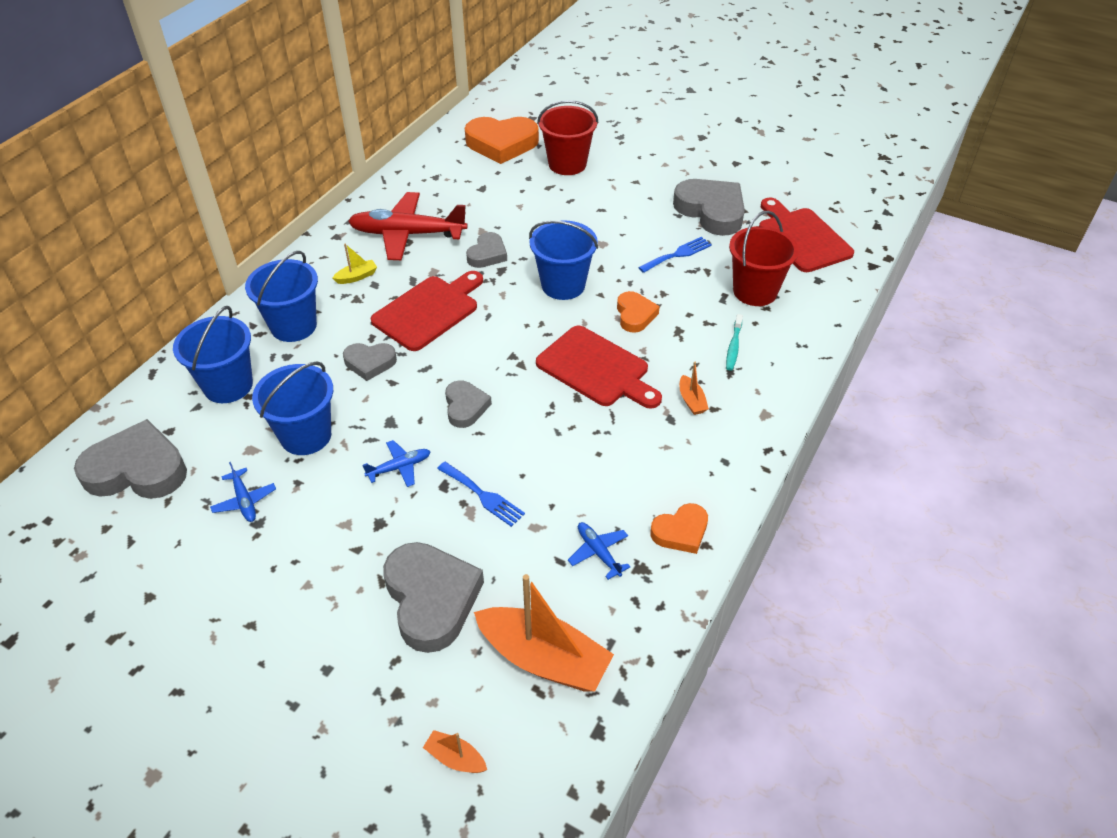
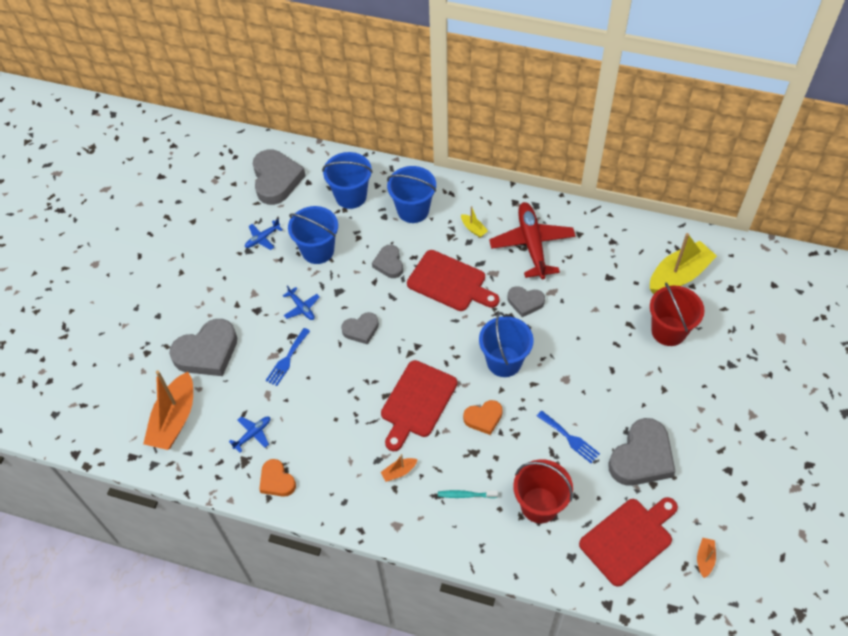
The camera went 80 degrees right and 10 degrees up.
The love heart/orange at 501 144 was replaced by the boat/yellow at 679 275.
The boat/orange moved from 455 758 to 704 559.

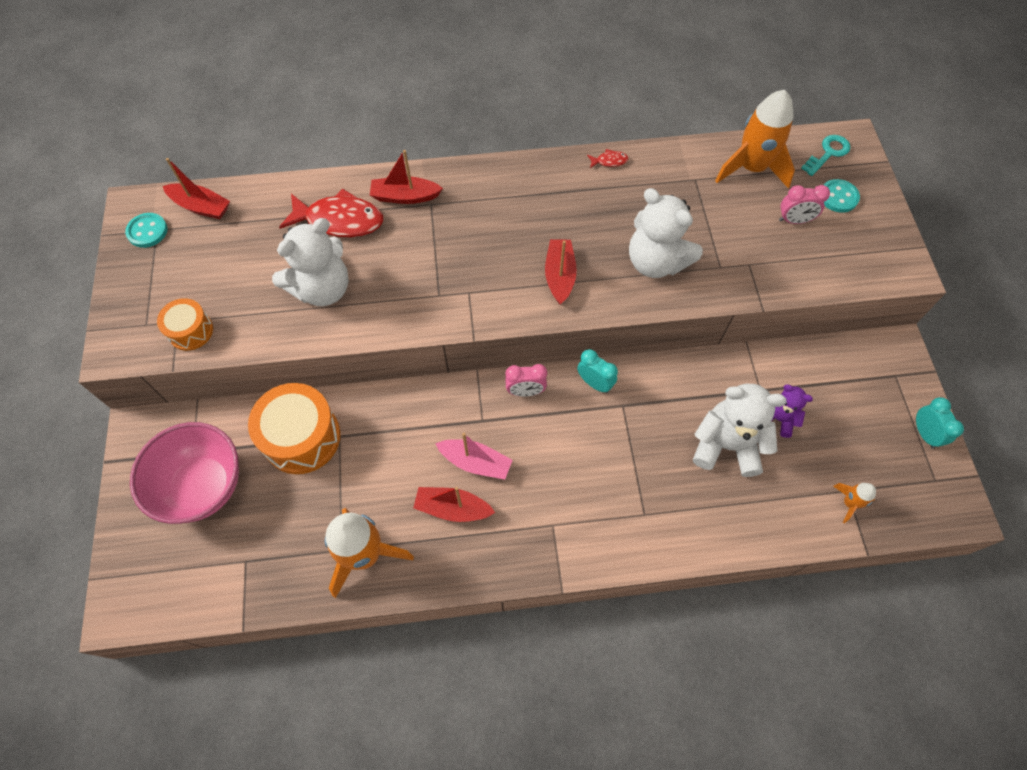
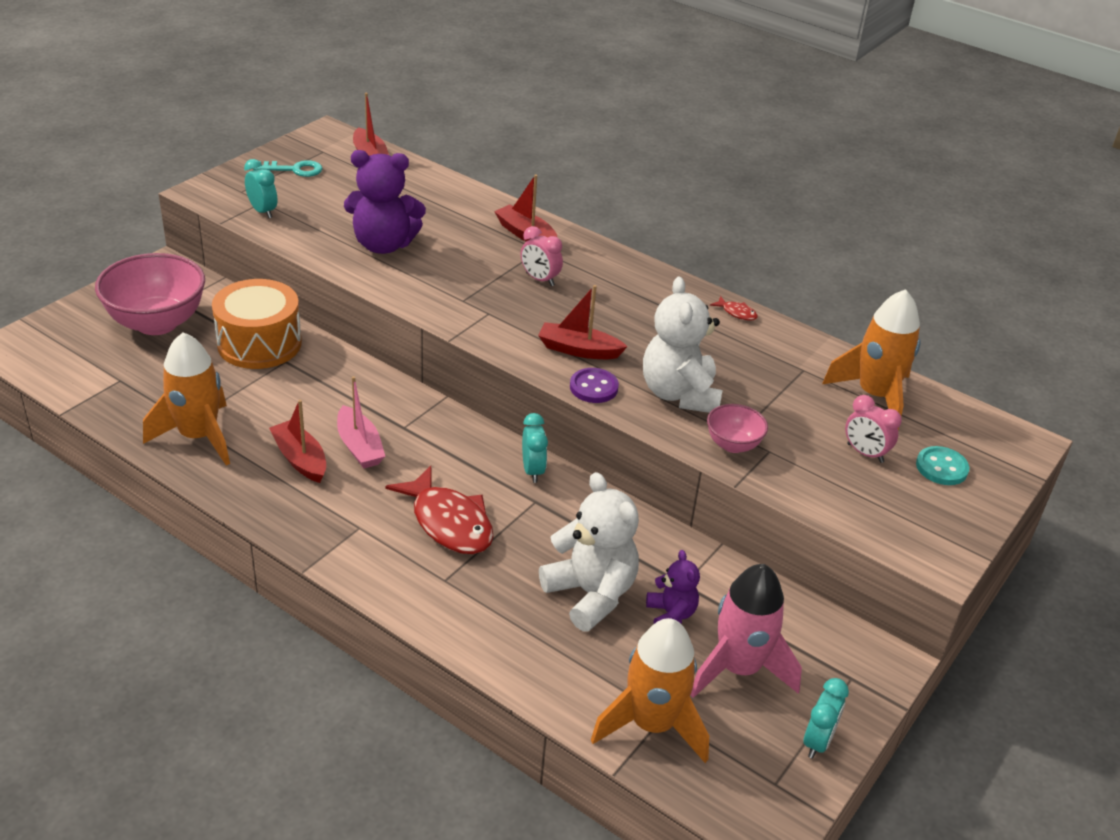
The camera went 40 degrees right and 25 degrees down.
The key/teal moved from 828 153 to 294 169.
The fish figure/crimson moved from 339 220 to 448 522.
The button/teal at 147 231 disappeared.
The stuffed bear/snow-white at 322 289 became the stuffed bear/purple at 383 245.
The boat/crimson at 560 276 turned 120 degrees counterclockwise.
The drum/orange at 190 331 was replaced by the clock/teal at 263 211.
The clock/rosy moved from 525 391 to 540 279.
The rocket/orange at 849 503 changed to 2.13 times the size.
The button/purple at 593 387 appeared.
The serving bowl/rosy at 733 445 appeared.
The rocket/rosy at 738 668 appeared.

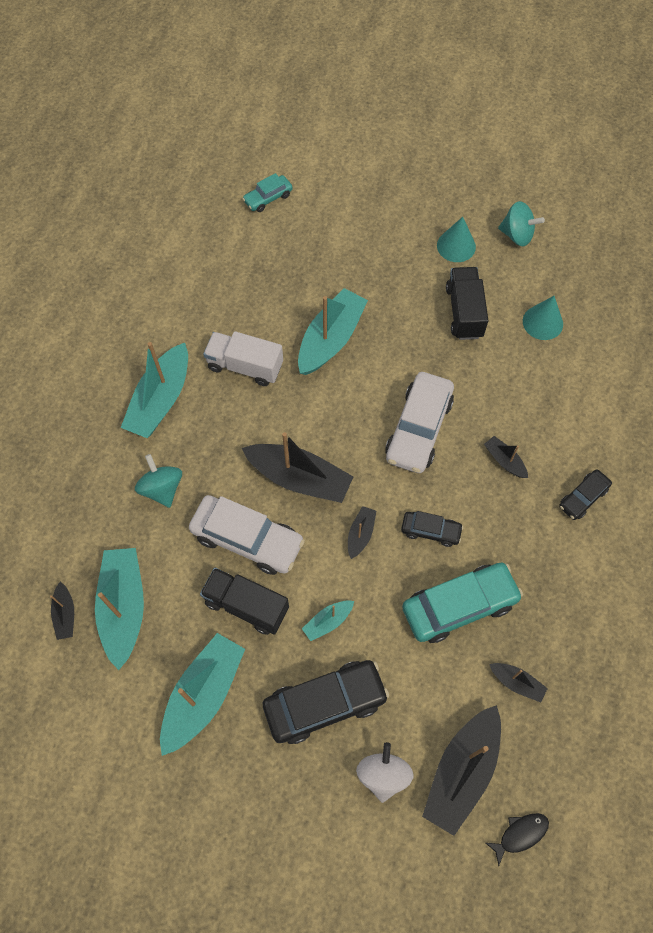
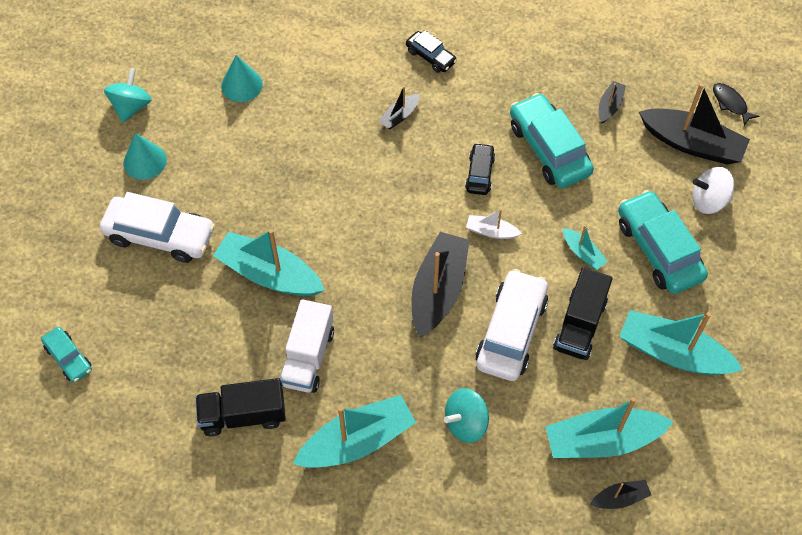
The camera went 95 degrees left and 5 degrees down.
The lorry/ebony moved from 464 312 to 243 415.
The boat/teal at 161 400 turned 45 degrees counterclockwise.
The automobile/snow-white moved from 418 429 to 160 235.
The boat/ebony at 360 534 became the boat/snow-white at 491 231.
The automobile/ebony at 325 703 became the automobile/teal at 658 249.

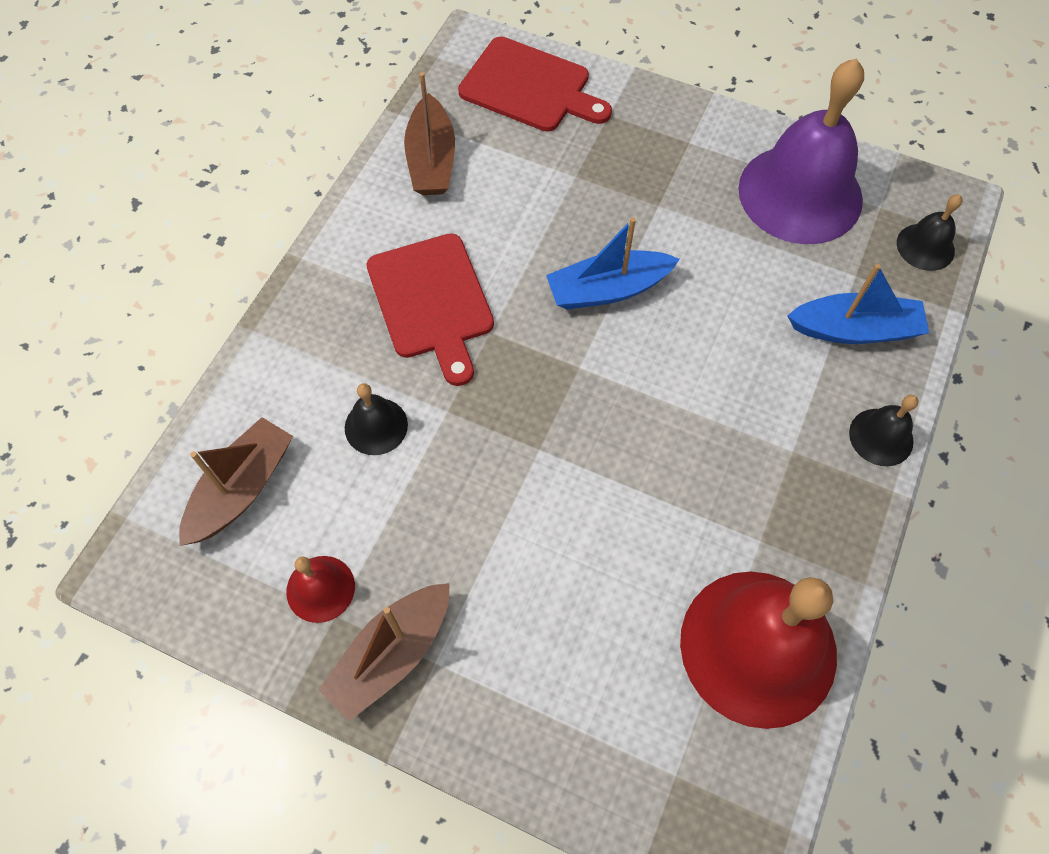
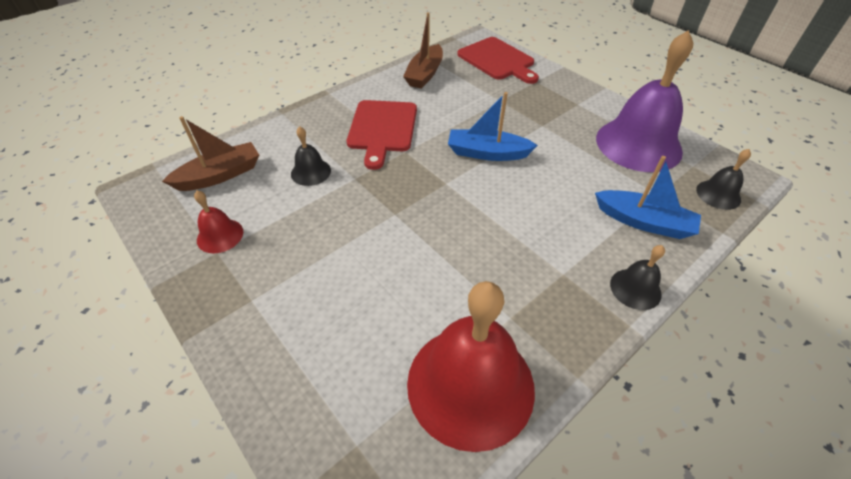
The camera went 25 degrees right and 15 degrees down.
The boat/dark brown at 391 654 disappeared.

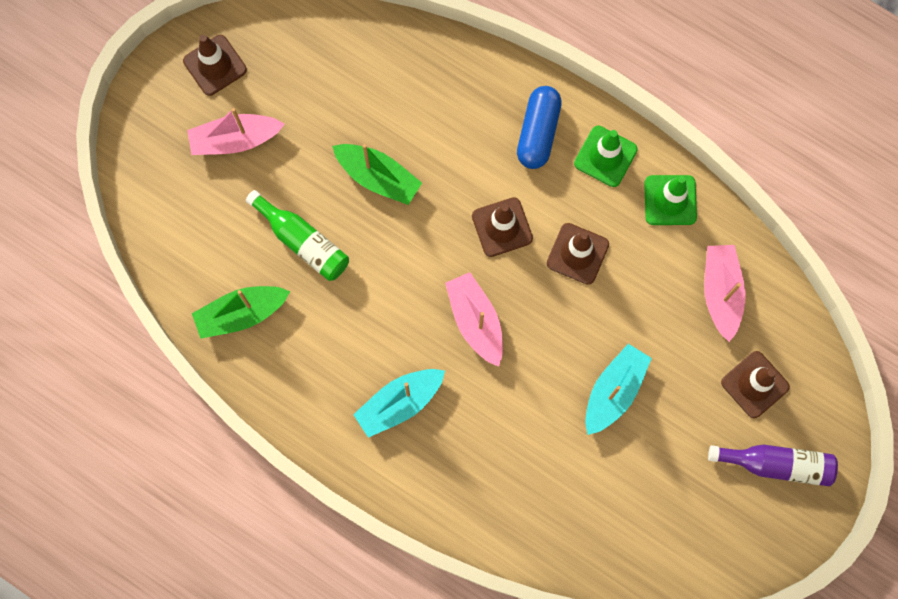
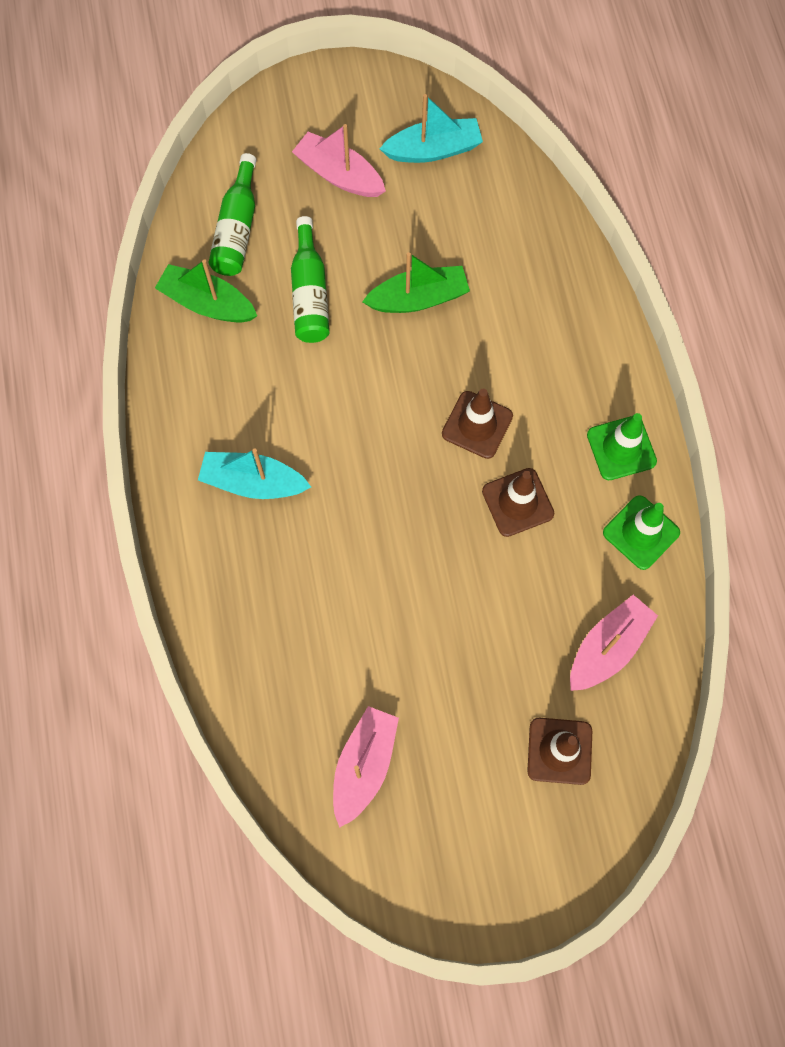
The camera went 45 degrees right and 5 degrees down.
The safety cone/dark brown at 215 65 disappeared.
The pill/royal blue at 538 132 disappeared.
The boat/emerald at 378 177 turned 90 degrees counterclockwise.
The boat/rosy moved from 475 321 to 364 765.
The boat/teal moved from 614 391 to 433 150.
The flask/purple at 776 464 disappeared.
The flask/emerald at 237 229 appeared.

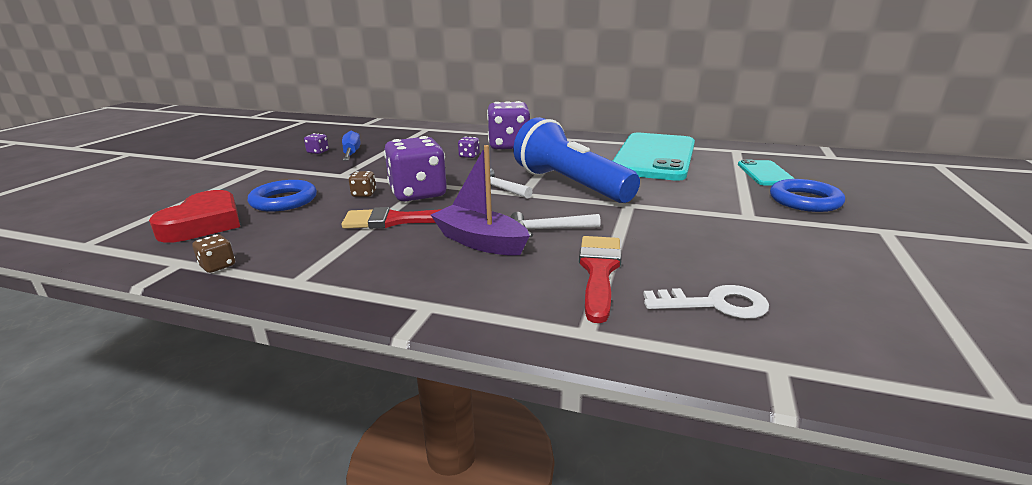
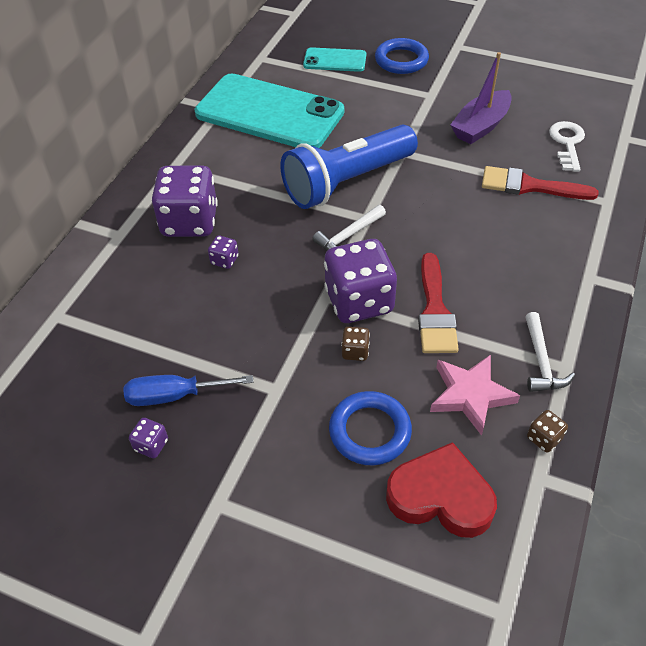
The camera went 85 degrees left and 25 degrees up.
The boat/purple moved from 480 242 to 480 126.
The carpenter's hammer/snow-white moved from 549 229 to 541 361.
The star shape/rosy at 470 395 appeared.

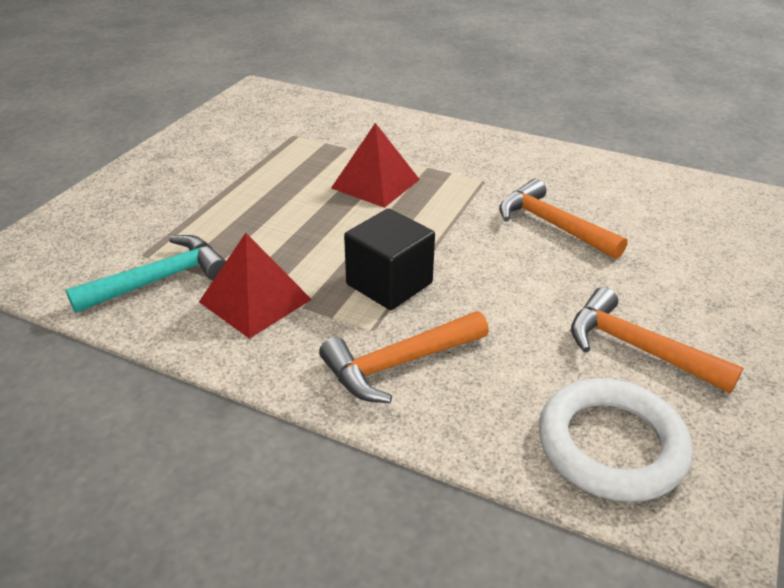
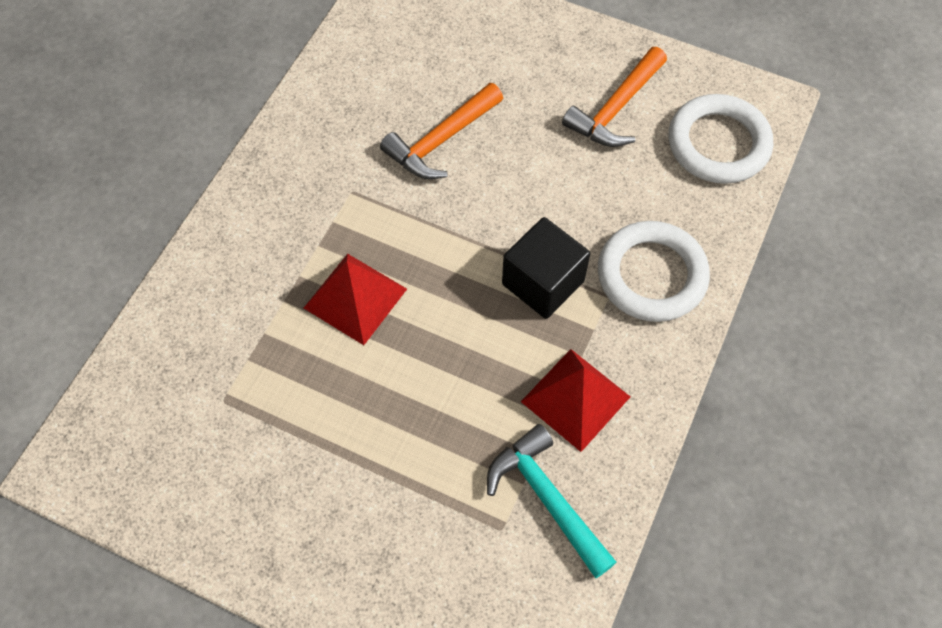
The camera went 90 degrees left and 25 degrees up.
The carpenter's hammer/orange at 398 364 was replaced by the torus/snow-white at 651 275.

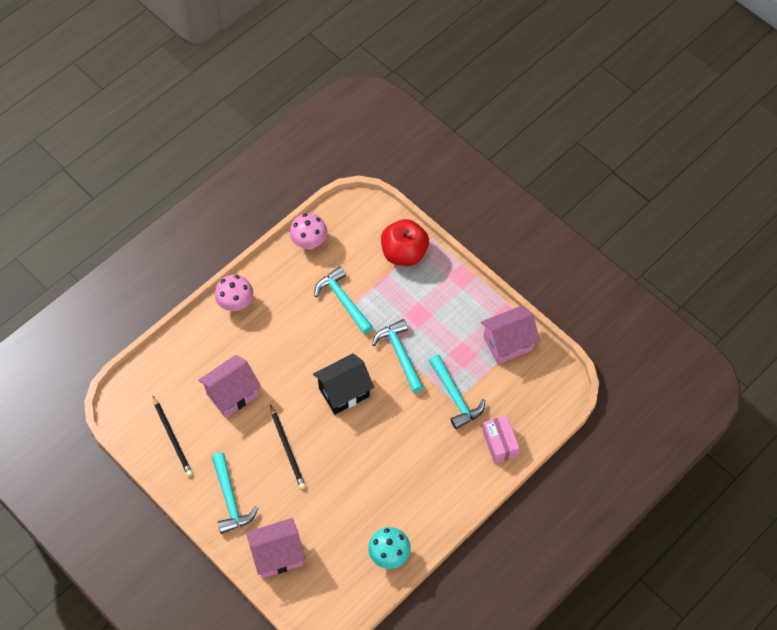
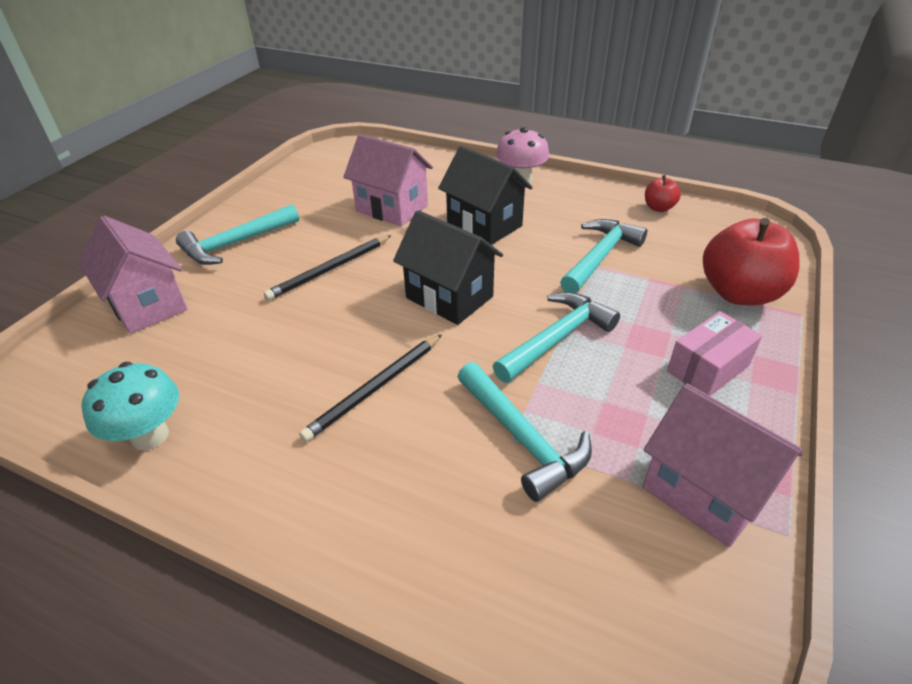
The camera went 70 degrees right and 20 degrees down.
The fungus/rosy at 309 242 was replaced by the toy apple/crimson at 658 208.
The carpenter's hammer/teal at 455 397 turned 75 degrees counterclockwise.
The wooden pencil/ebony moved from 172 437 to 375 388.
The parcel/rosy moved from 499 443 to 708 368.
The toy house/ebony at 484 225 appeared.

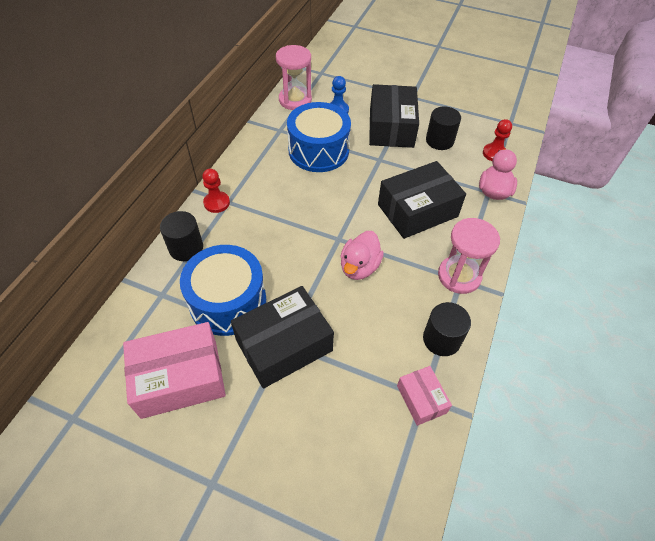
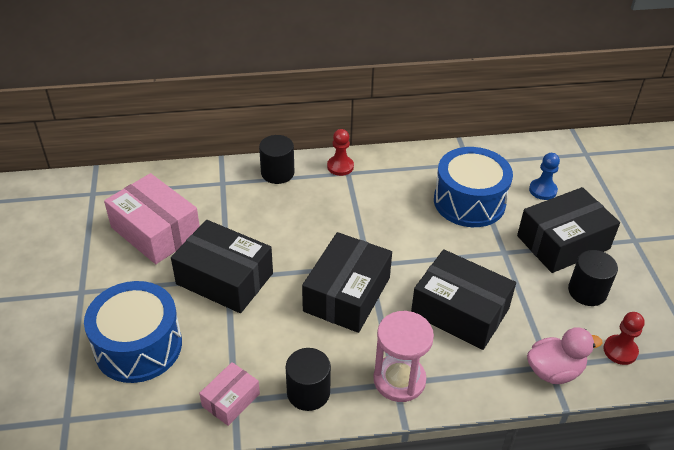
The camera went 60 degrees right and 10 degrees down.
The sand timer/rosy at 295 100 disappeared.
The duck/rosy at 359 267 was replaced by the parcel/ebony at 347 294.
The drum/royal blue moved from 228 301 to 138 346.

